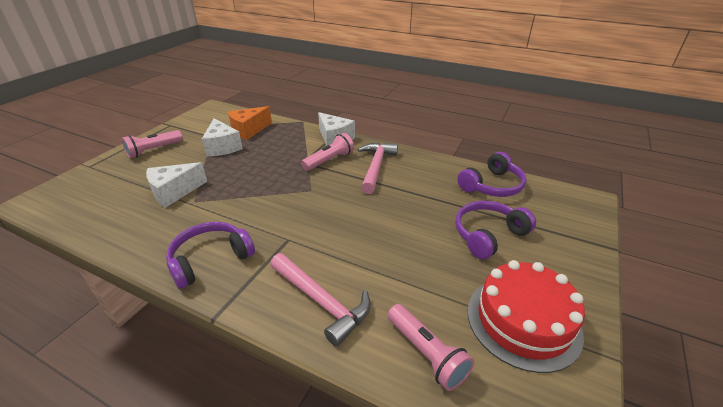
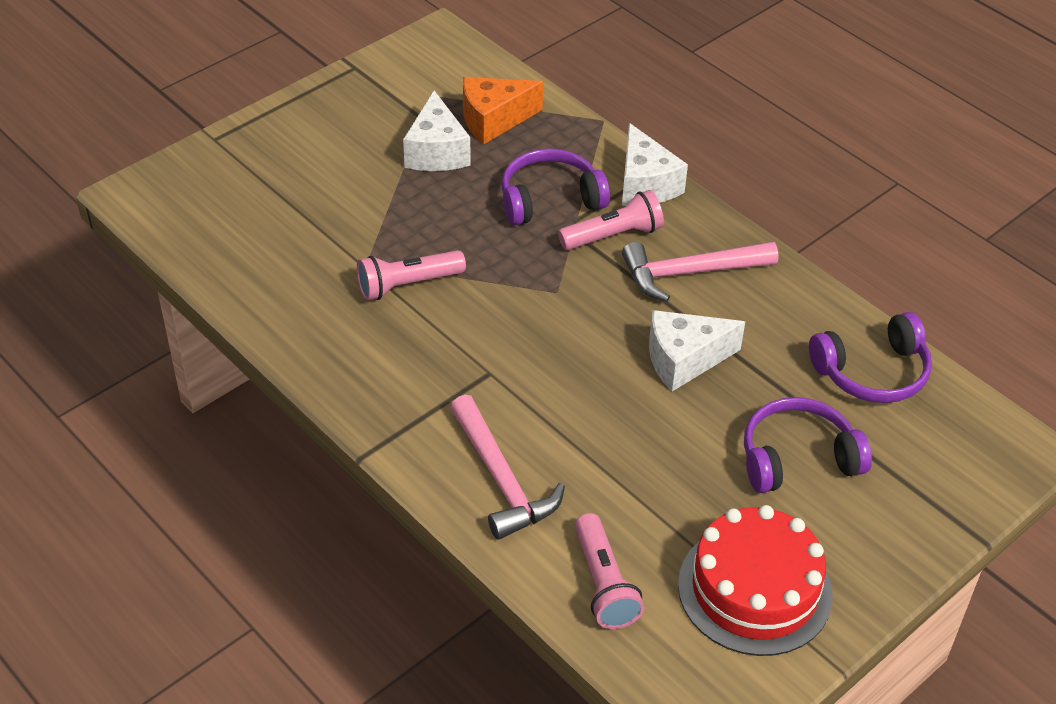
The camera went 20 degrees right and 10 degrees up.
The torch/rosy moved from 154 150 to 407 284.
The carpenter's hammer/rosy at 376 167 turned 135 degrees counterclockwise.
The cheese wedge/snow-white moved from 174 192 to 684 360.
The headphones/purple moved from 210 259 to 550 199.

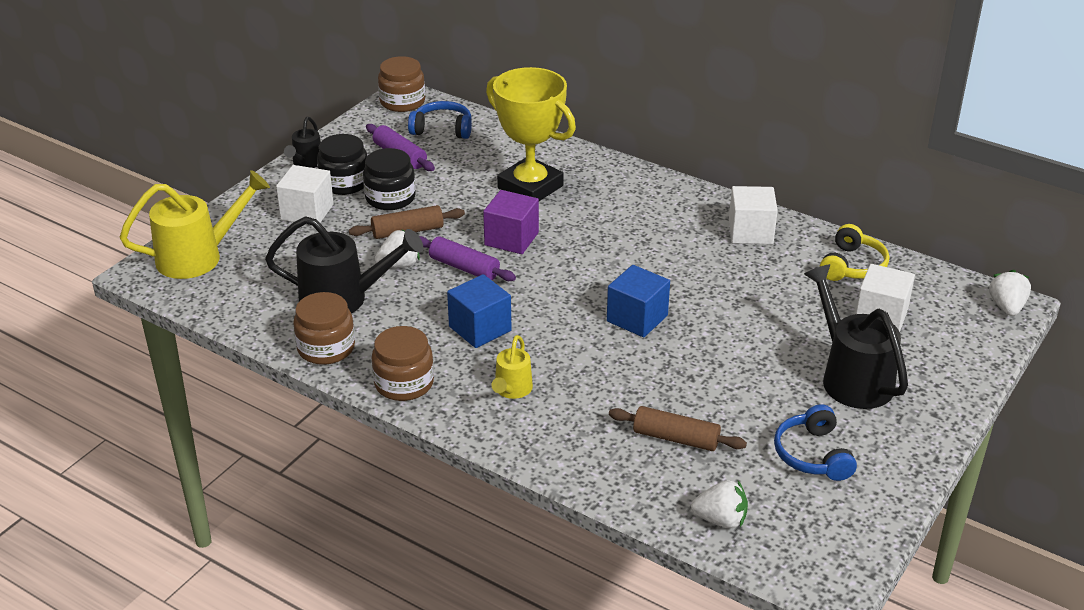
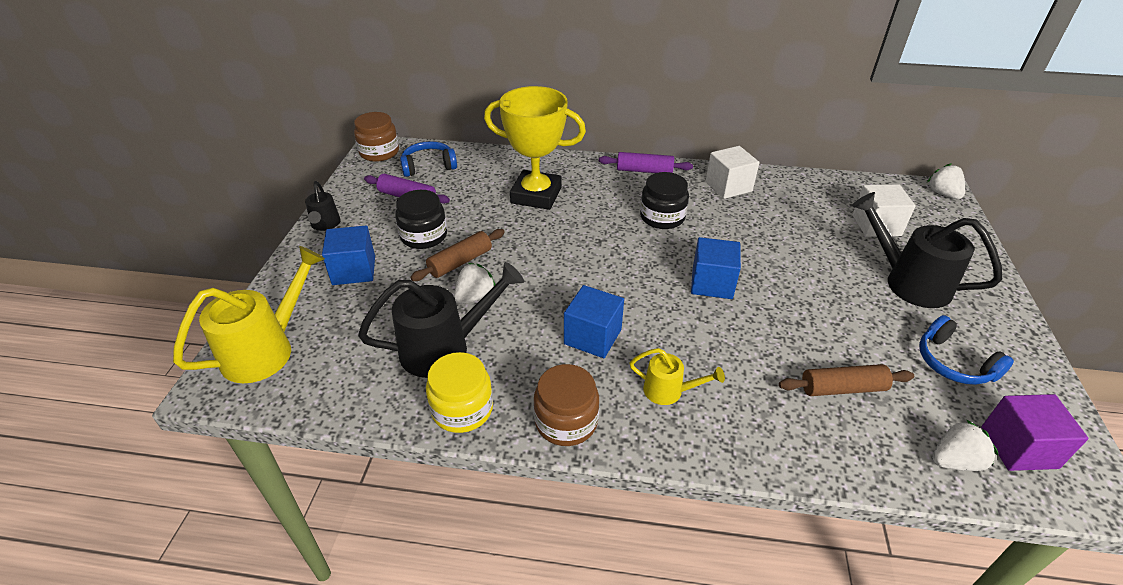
The camera went 25 degrees left and 5 degrees up.
The jam jar/ebony moved from 344 183 to 662 217.
The solid cube/snow-white at 307 212 became the solid cube/royal blue at 354 270.
The solid cube/purple moved from 511 239 to 1019 447.
The headphones/yellow at 852 266 disappeared.
The dough roller/purple moved from 464 267 to 644 170.
The jam jar/dark brown at 326 348 became the jam jar/yellow at 462 409.
The watering pot/yellow at 511 390 turned 60 degrees counterclockwise.

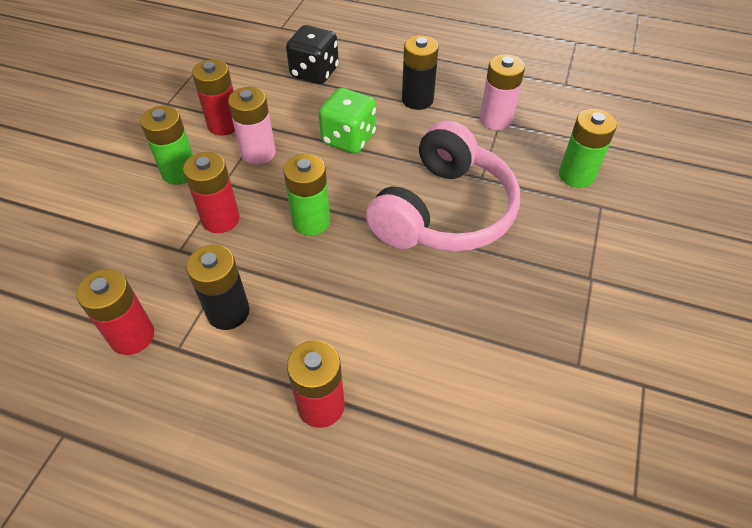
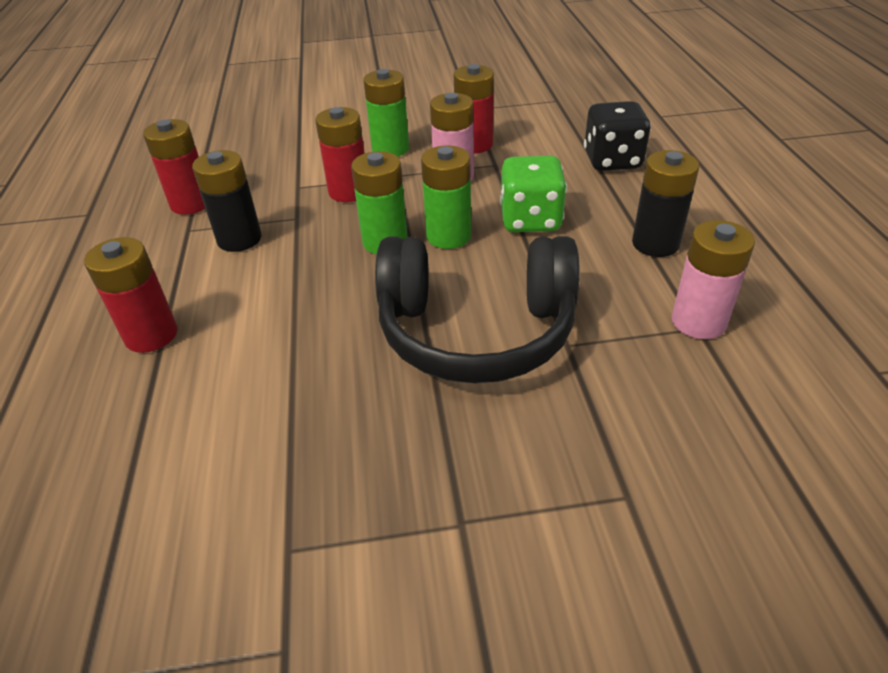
The camera went 65 degrees right and 10 degrees down.
The power cell/emerald moved from 576 175 to 448 236.
The headphones/rosy at 444 211 became the headphones/ebony at 476 331.

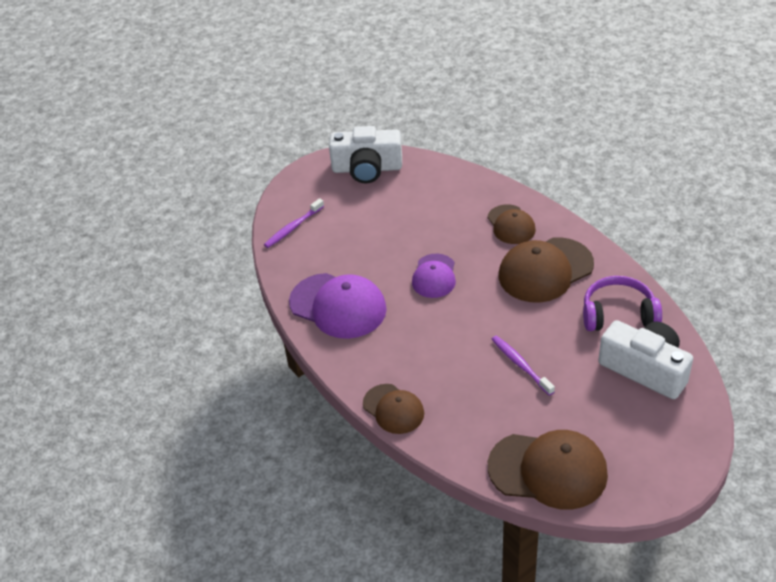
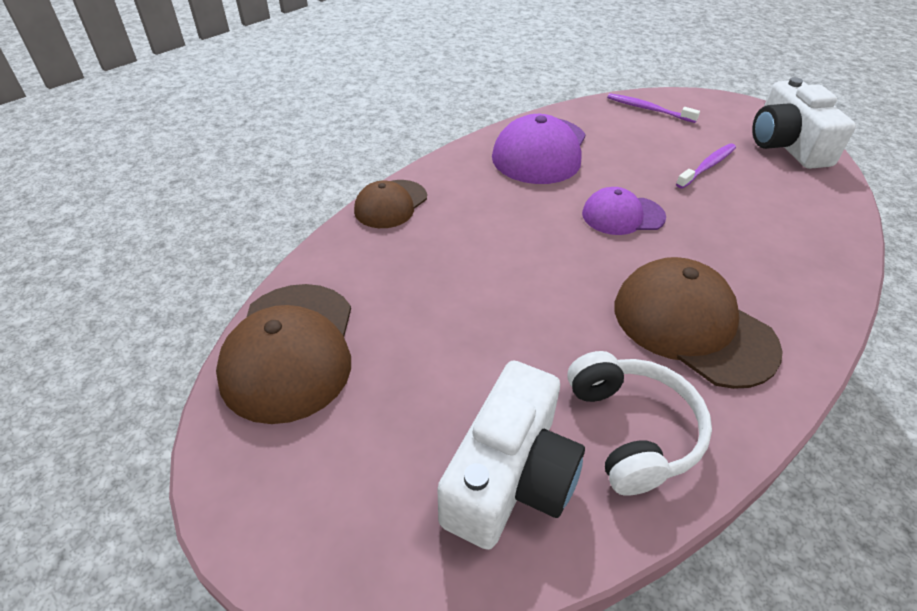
The camera went 75 degrees right and 0 degrees up.
The peaked cap/dark brown at 511 225 disappeared.
The headphones/purple at 618 314 became the headphones/snow-white at 632 430.
The dental brush/purple moved from 520 365 to 707 166.

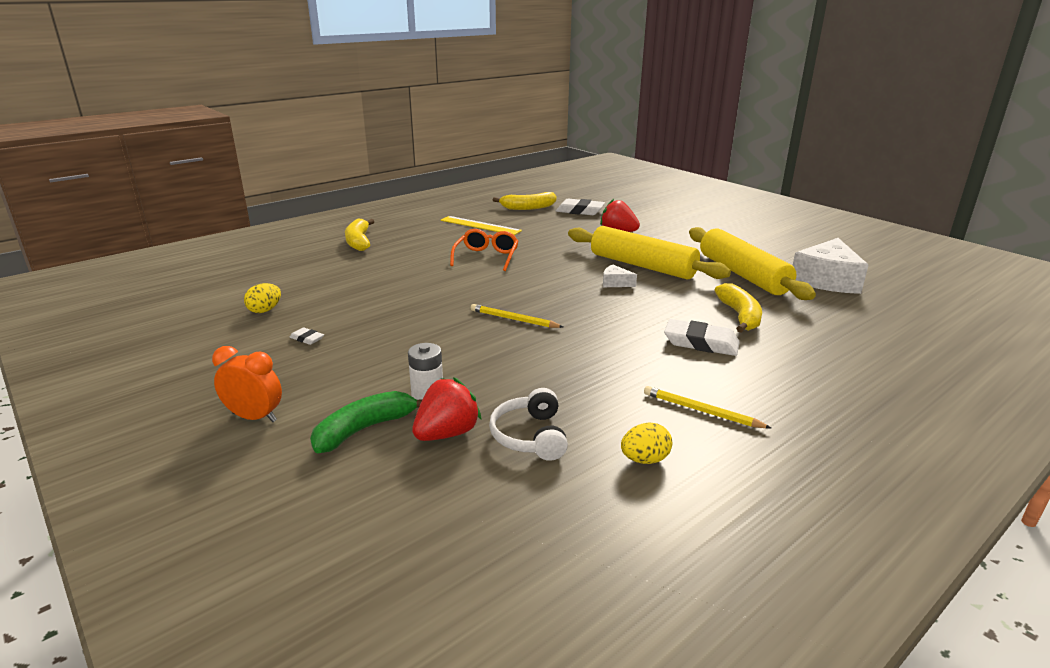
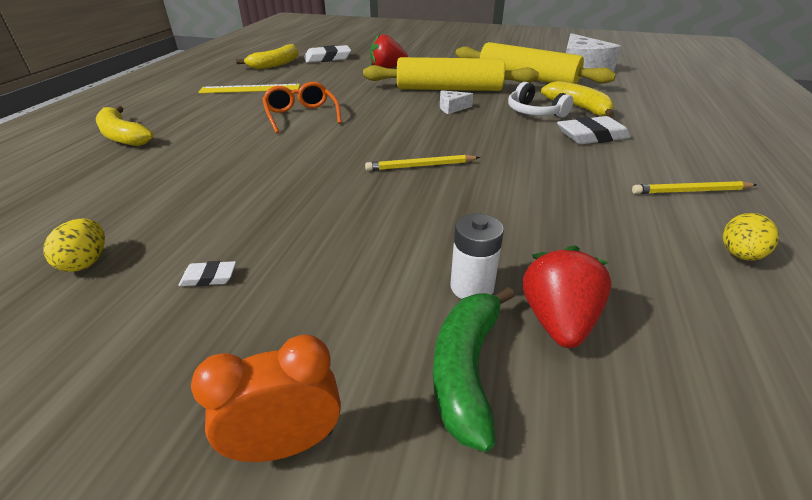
The camera went 35 degrees left and 10 degrees up.
The headphones/snow-white moved from 530 436 to 534 112.

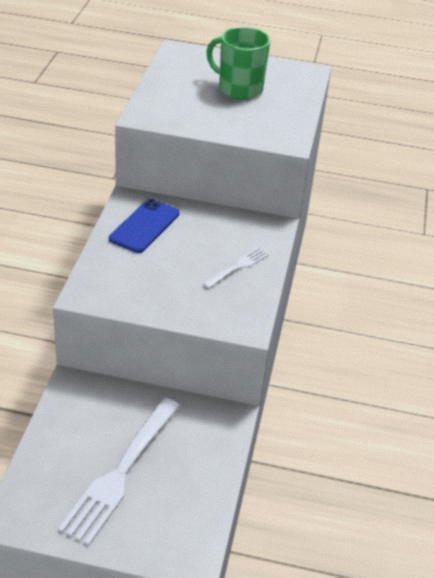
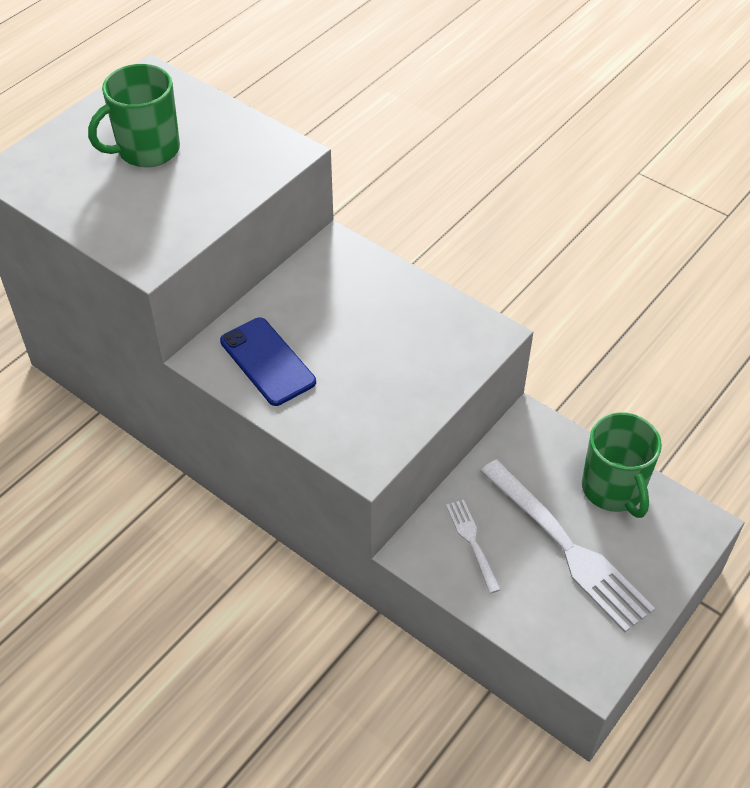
The camera went 60 degrees left and 10 degrees up.
The dinner fork/snow-white moved from 238 267 to 472 542.
The coffee mug/emerald at 613 489 appeared.

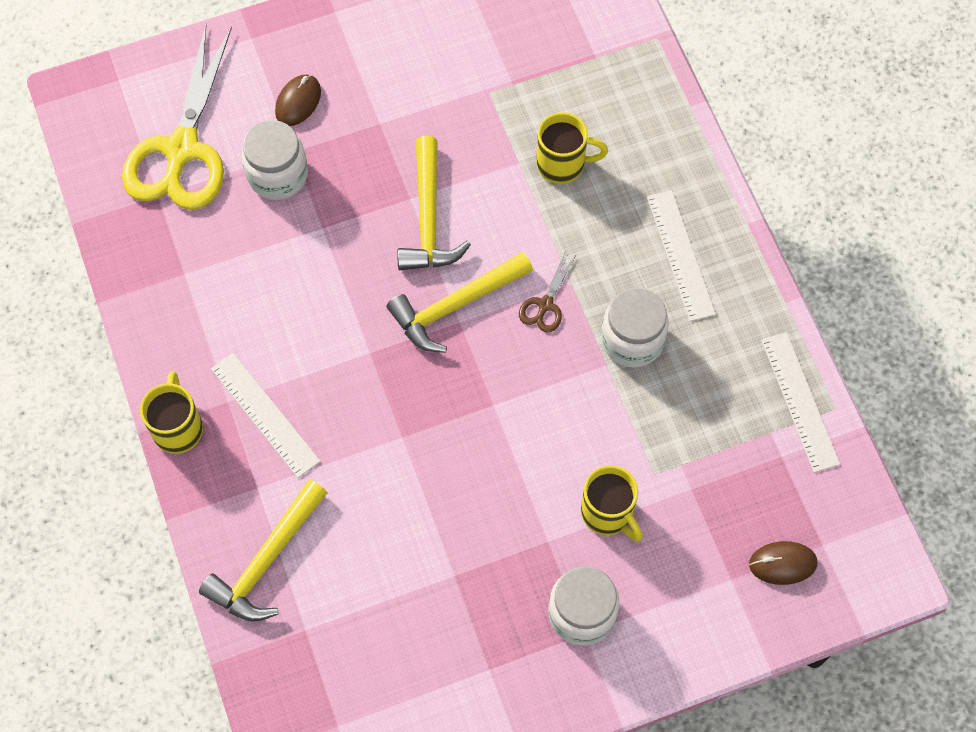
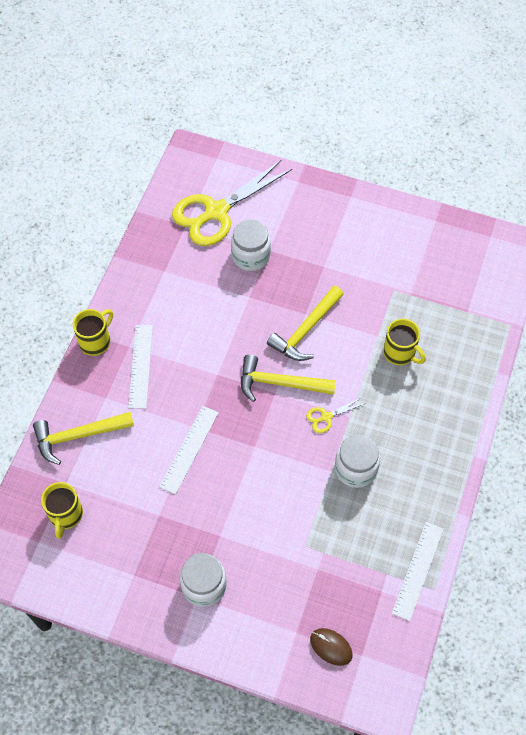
The camera went 40 degrees right and 5 degrees down.
The computer mouse/dark brown at 298 102 disappeared.
The measuring stick/snow-white moved from 680 255 to 189 449.
The shears/dark brown at 545 305 became the shears/yellow at 326 417.
The coffee mug/yellow moved from 608 513 to 65 515.

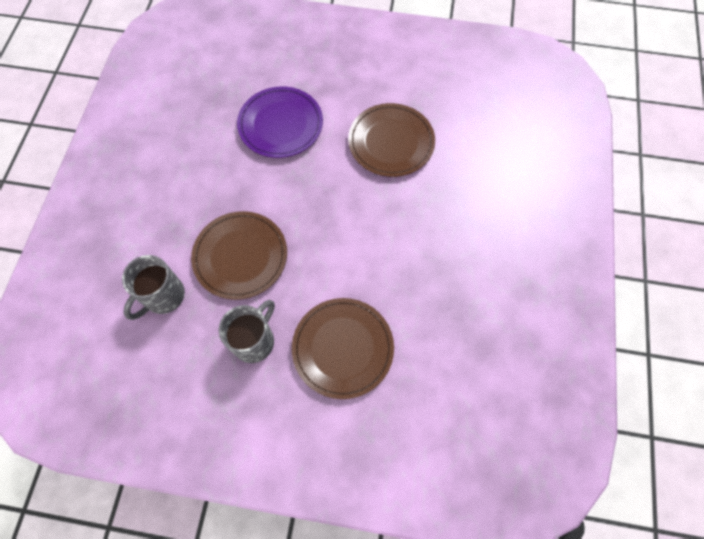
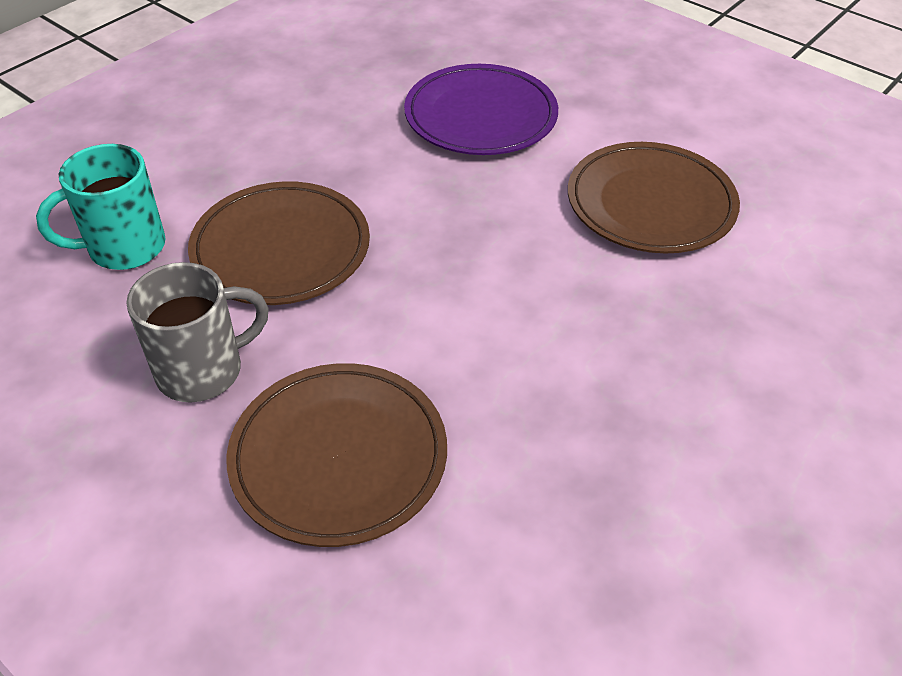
The camera went 30 degrees right and 20 degrees down.
The coffee mug/ash-grey at 163 296 became the coffee mug/teal at 124 248.

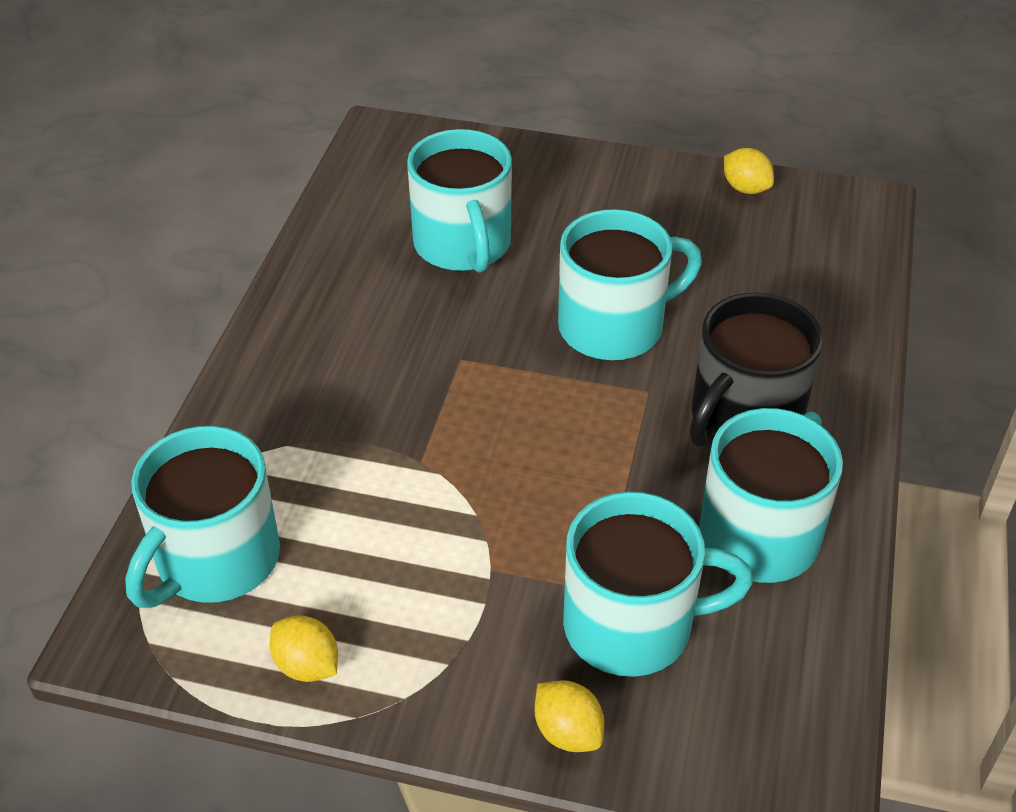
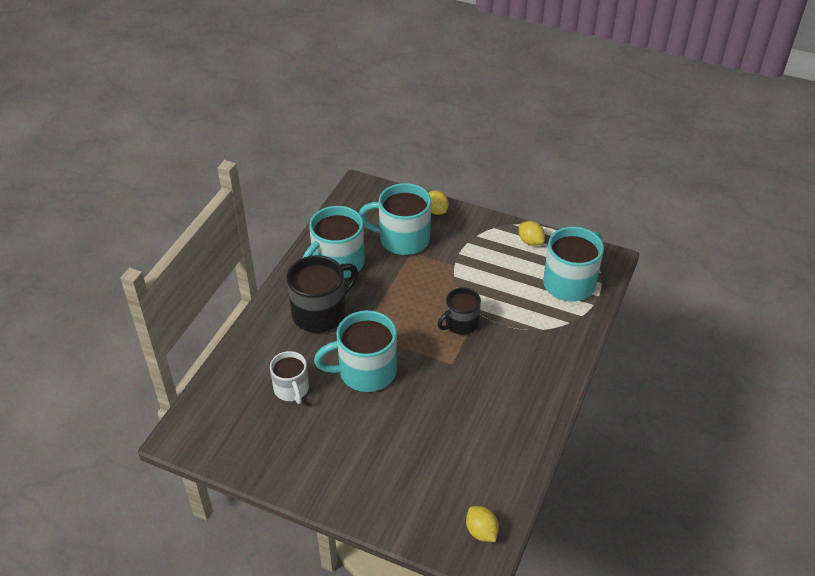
The camera went 170 degrees left and 0 degrees up.
The coffee mug/teal at 463 245 disappeared.
The citrus fruit/yellow moved from 745 188 to 481 531.
The coffee mug/ebony at 460 324 appeared.
The coffee mug/snow-white at 291 389 appeared.

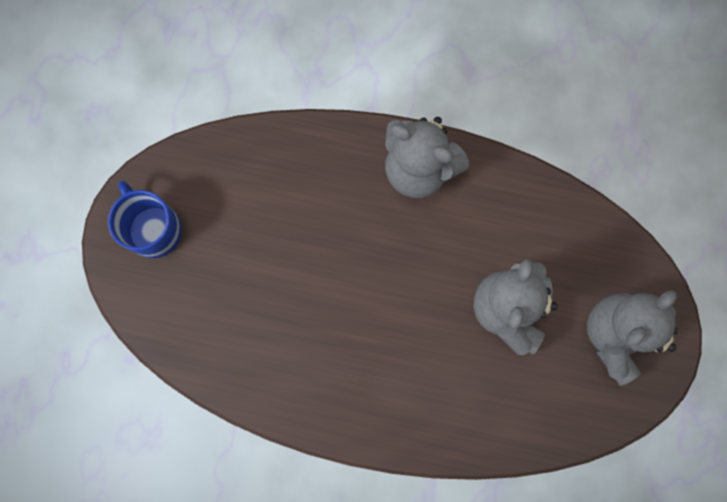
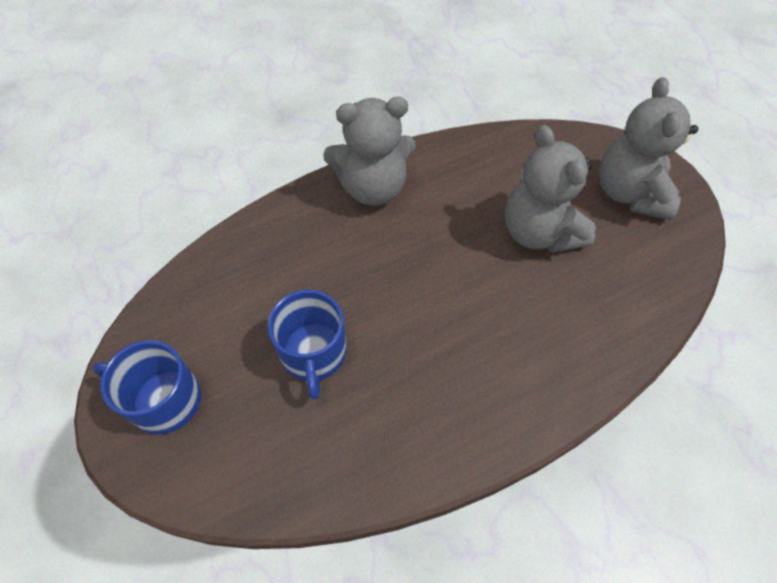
The camera went 40 degrees left and 20 degrees down.
The coffee mug/royal blue at 313 353 appeared.

